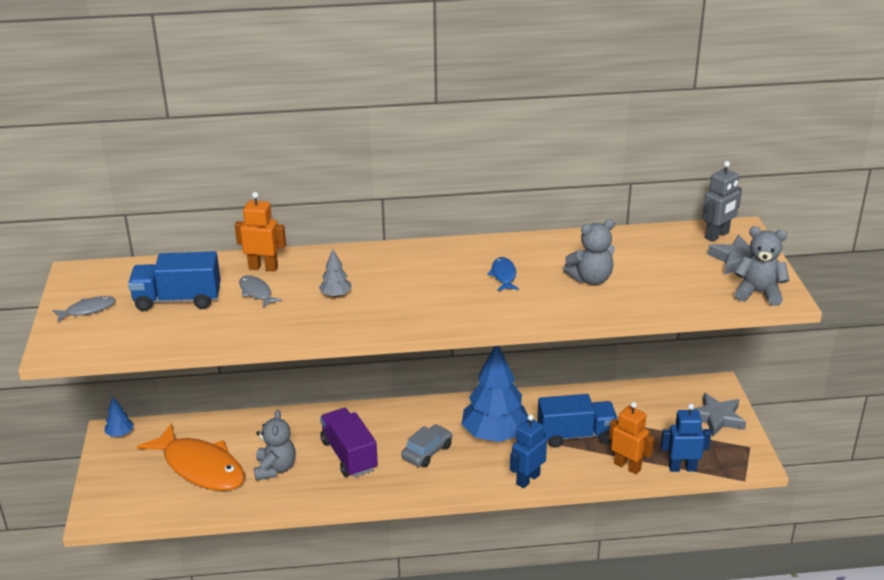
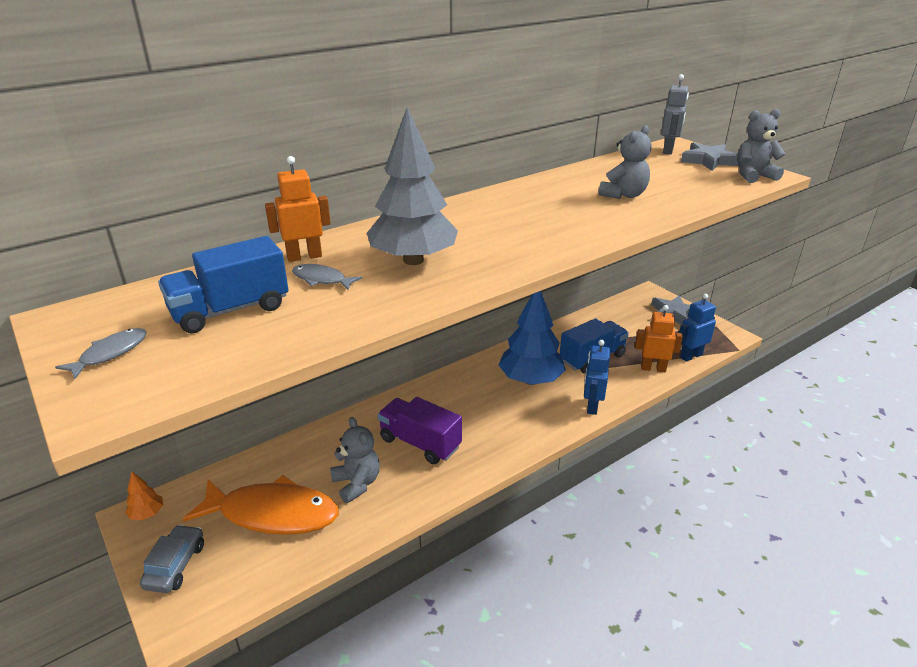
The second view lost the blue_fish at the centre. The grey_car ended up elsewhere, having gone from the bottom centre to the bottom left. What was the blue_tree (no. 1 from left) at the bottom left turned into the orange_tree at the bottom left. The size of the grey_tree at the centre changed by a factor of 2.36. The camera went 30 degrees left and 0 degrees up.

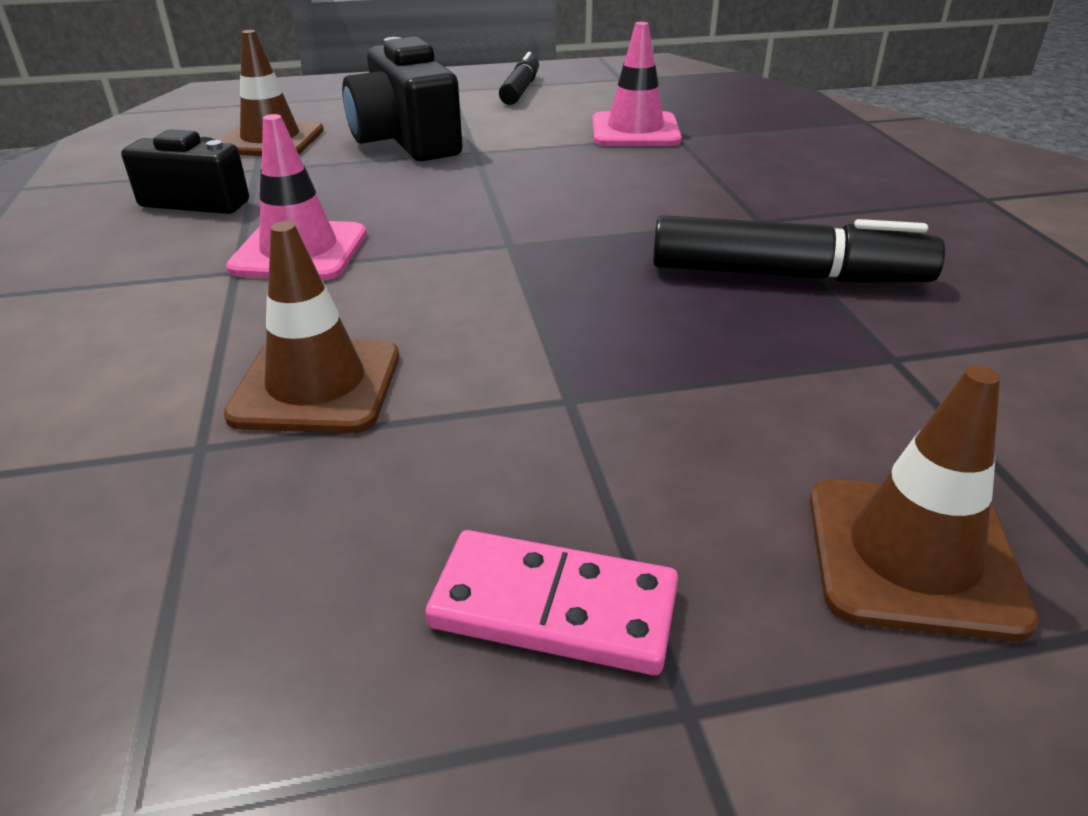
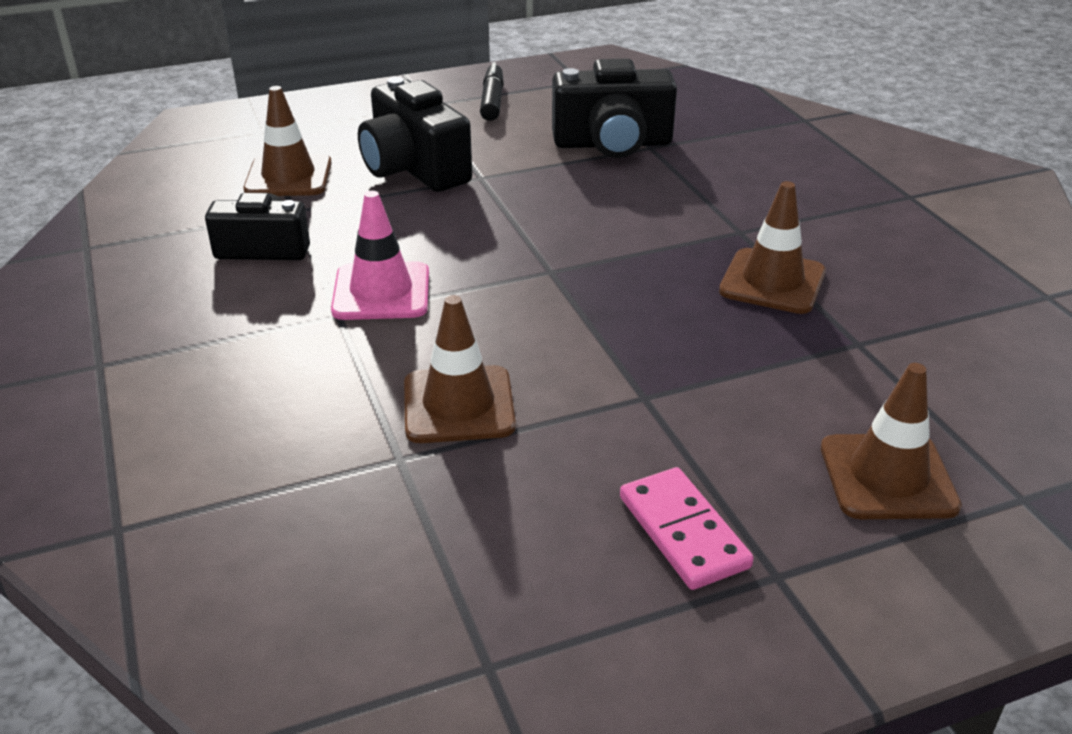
Where the pink_traffic_cone (no. 2 from left) stood at the top centre, the black_camera (no. 3 from left) came to stand at the top centre. Where the black_marker (no. 2 from left) stood at the top right, the brown_traffic_cone (no. 3 from left) came to stand at the middle right. The pink_domino at the bottom centre ended up facing another way, 60 degrees clockwise from before. The camera went 10 degrees left and 0 degrees up.

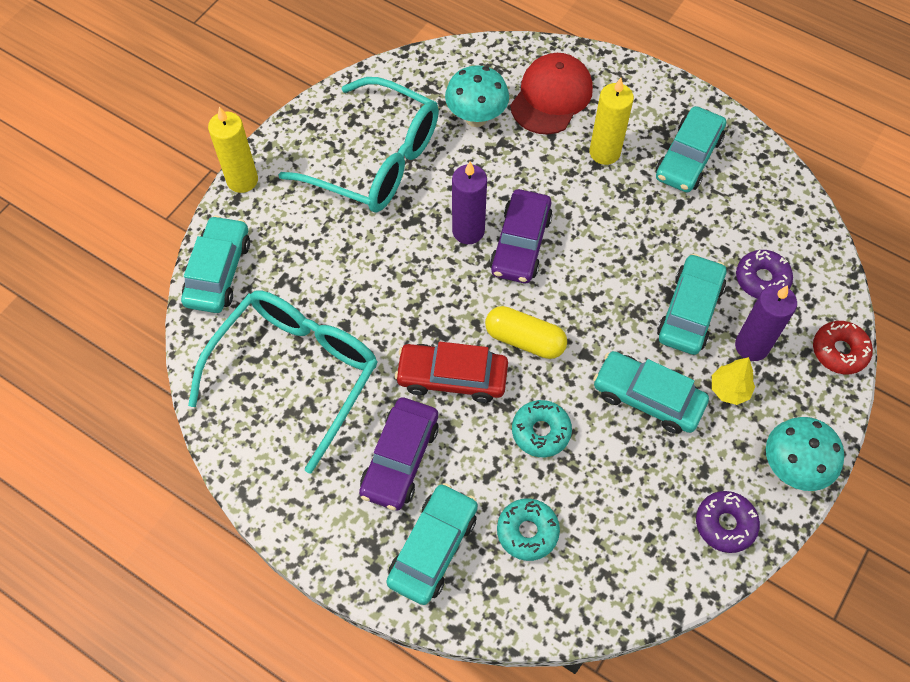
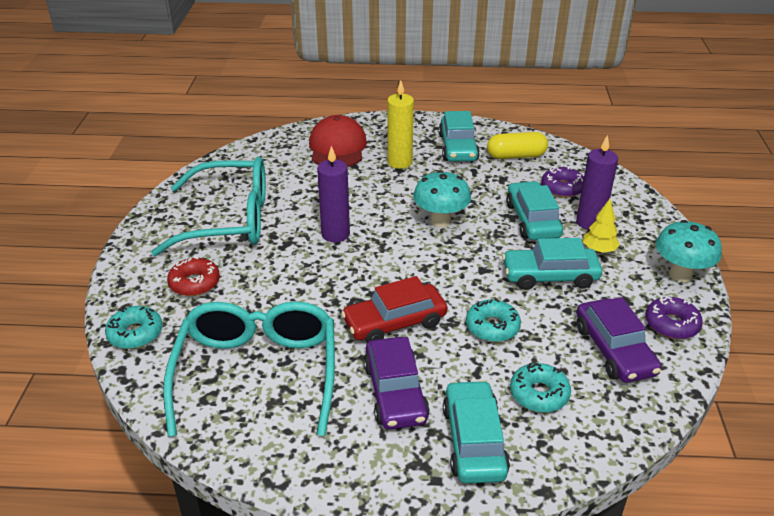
The second view lost the yellow_candle (no. 1 from left) at the top left. The turquoise_mushroom (no. 1 from left) ended up elsewhere, having gone from the top centre to the centre. The yellow_capsule ended up elsewhere, having gone from the centre to the top right. The purple_car (no. 2 from left) ended up elsewhere, having gone from the centre to the middle right. The red_donut ended up elsewhere, having gone from the middle right to the middle left. Where the turquoise_car (no. 1 from left) stood at the middle left, the turquoise_donut (no. 1 from left) came to stand at the middle left. The camera went 30 degrees left and 25 degrees down.

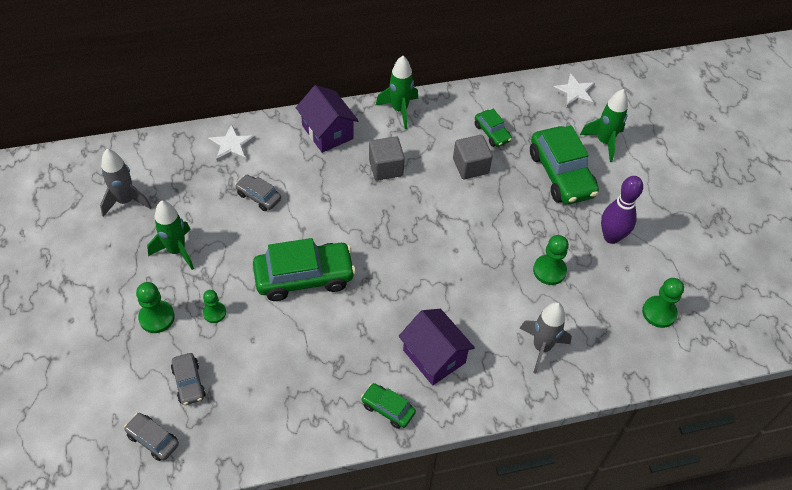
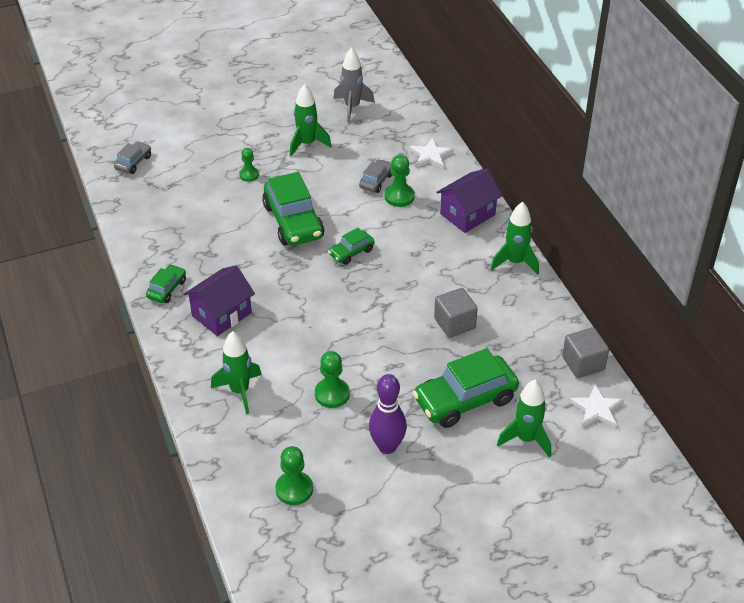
The second view lost the grey_car (no. 2 from left) at the bottom left. The green_pawn (no. 1 from left in the first image) ended up elsewhere, having gone from the middle left to the top centre. The grey_cube (no. 1 from left in the first image) ended up elsewhere, having gone from the top centre to the middle right. The green_car (no. 3 from left) ended up elsewhere, having gone from the top centre to the centre. What was the grey_rocket (no. 2 from left) at the bottom right turned into the green_rocket (no. 1 from left) at the middle left. The camera went 85 degrees right and 10 degrees down.

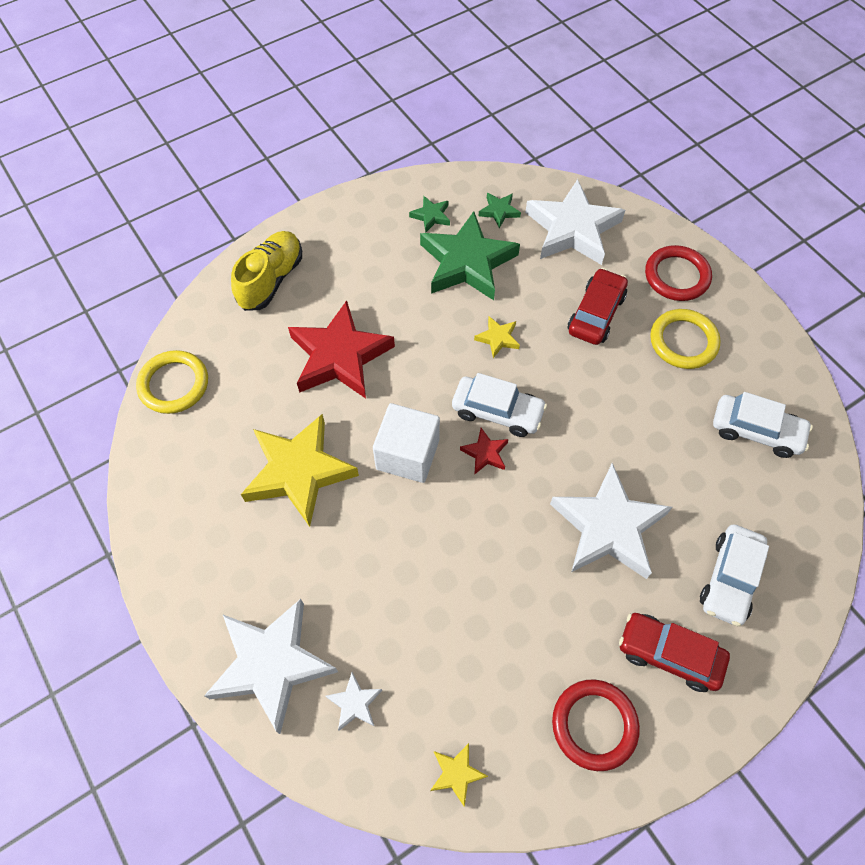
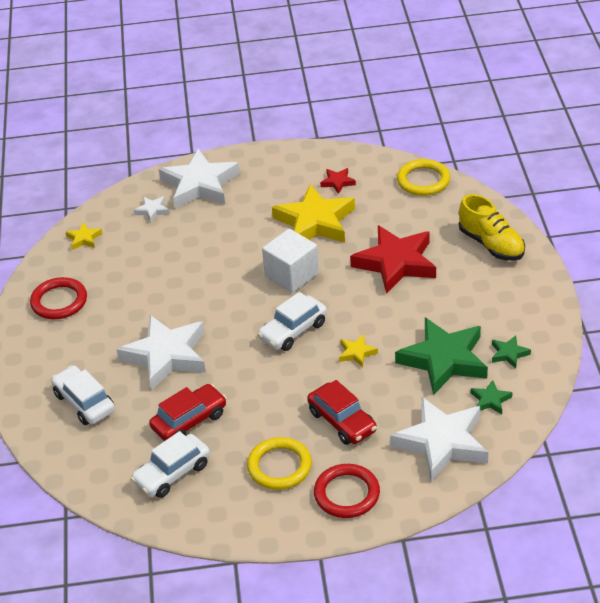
The red_star (no. 2 from left in the first image) ended up elsewhere, having gone from the centre to the top centre. The red_car (no. 2 from left in the first image) ended up elsewhere, having gone from the bottom right to the bottom left. The camera went 120 degrees right and 20 degrees down.

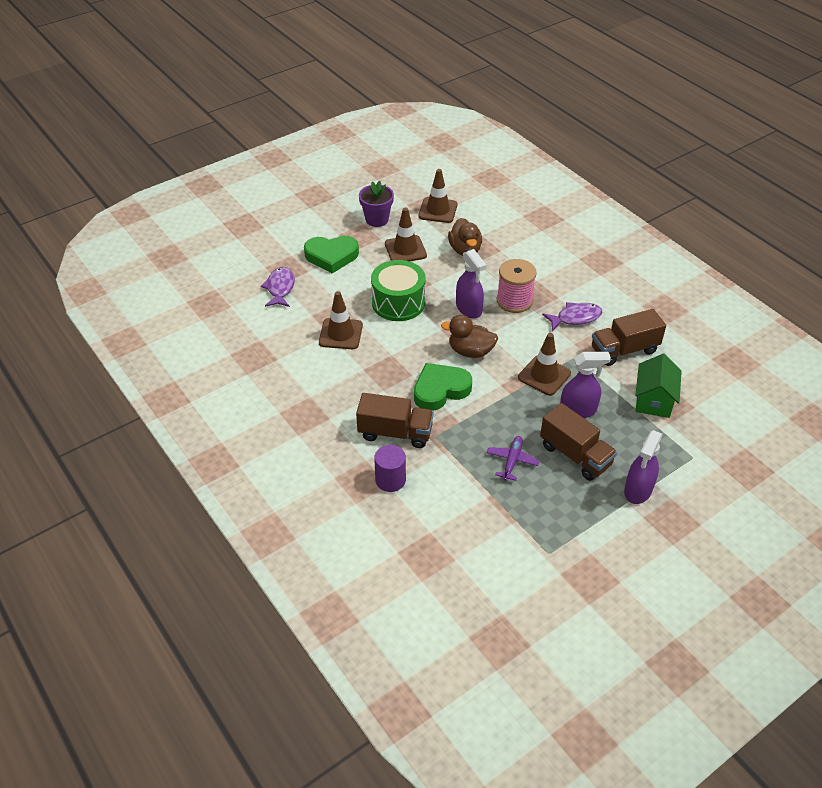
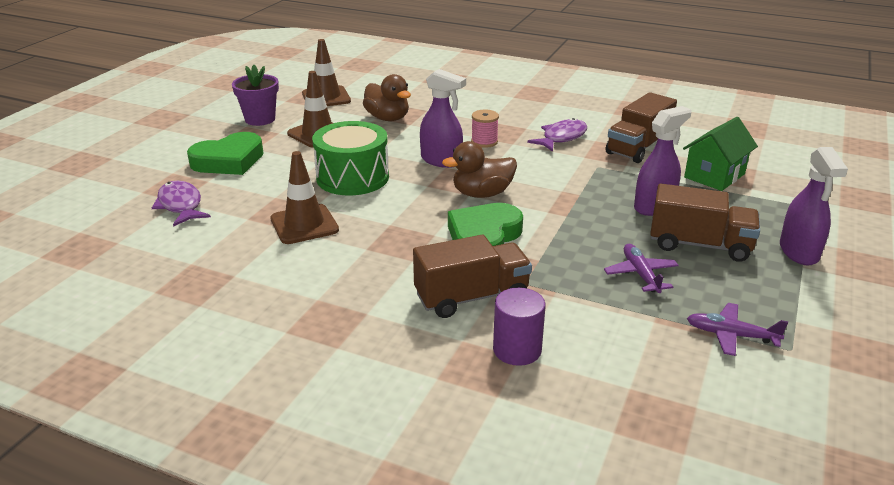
The second view lost the brown_traffic_cone (no. 4 from left) at the centre. The second view gained the purple_plane (no. 2 from left) at the bottom right. The green_house at the middle right ended up facing another way, 60 degrees clockwise from before. The size of the pink_spool at the centre changed by a factor of 0.59. The camera went 30 degrees left and 15 degrees down.

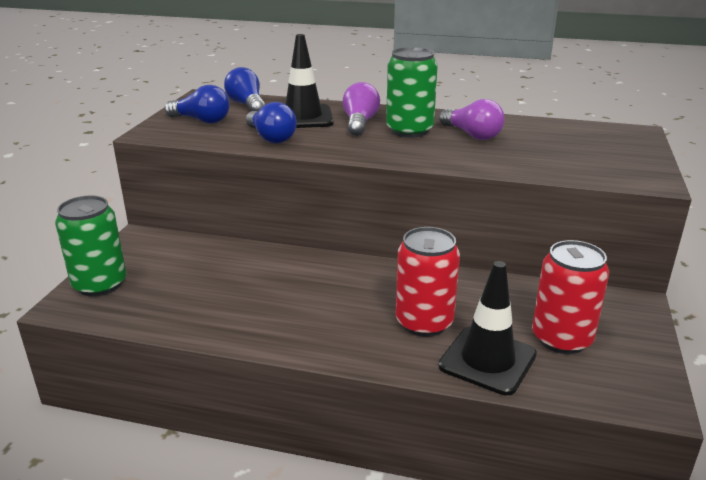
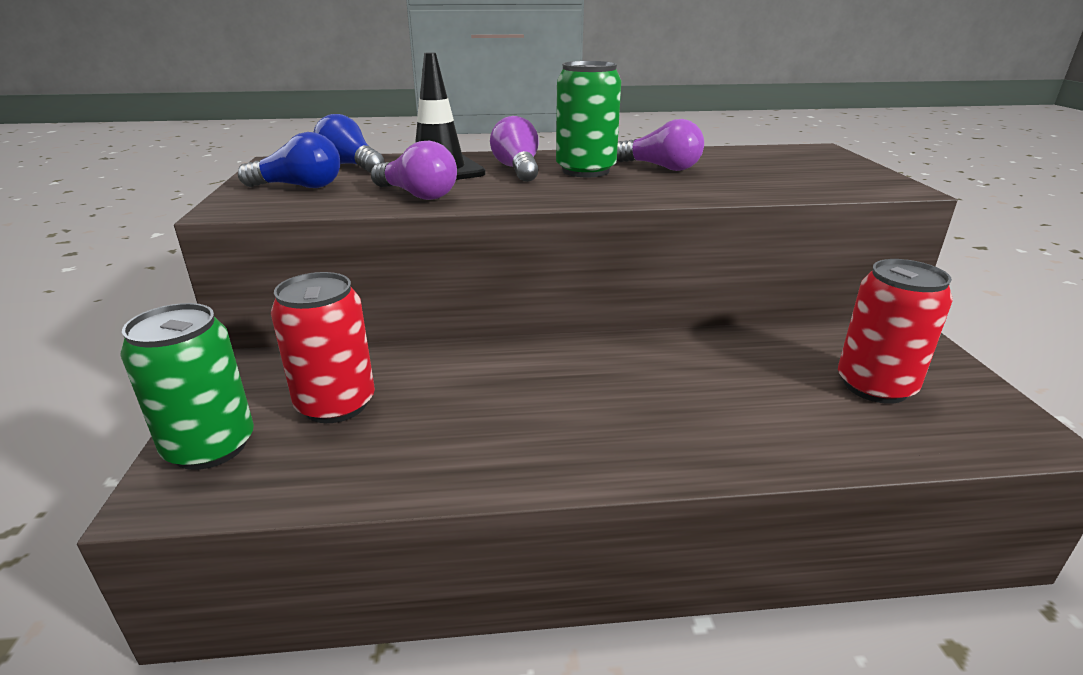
The second view lost the black_traffic_cone (no. 2 from left) at the bottom right. The red_can (no. 1 from left) ended up elsewhere, having gone from the centre to the middle left. What was the blue_light_bulb (no. 3 from left) at the top centre turned into the purple_light_bulb (no. 1 from left) at the top centre. The camera went 20 degrees left and 0 degrees up.

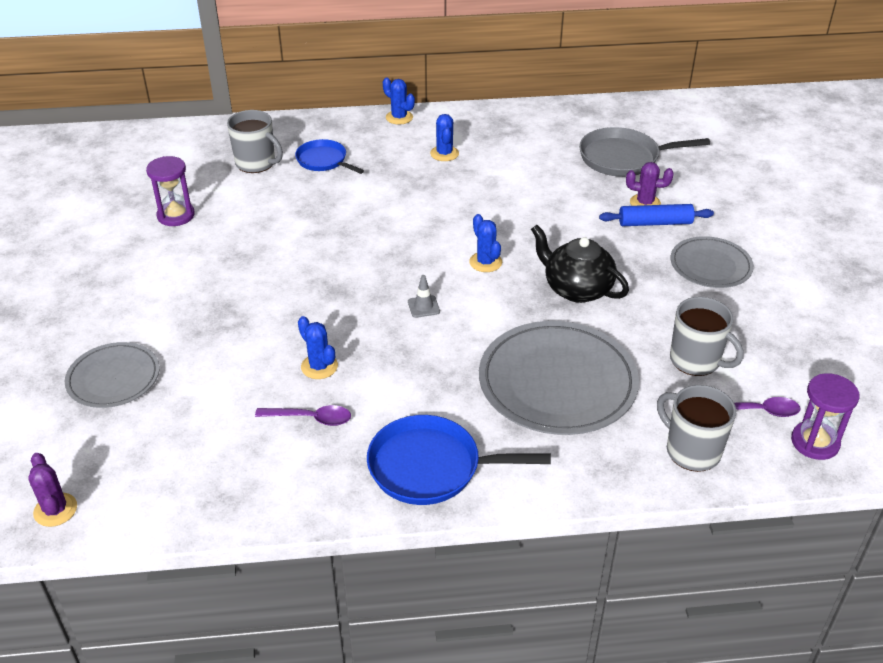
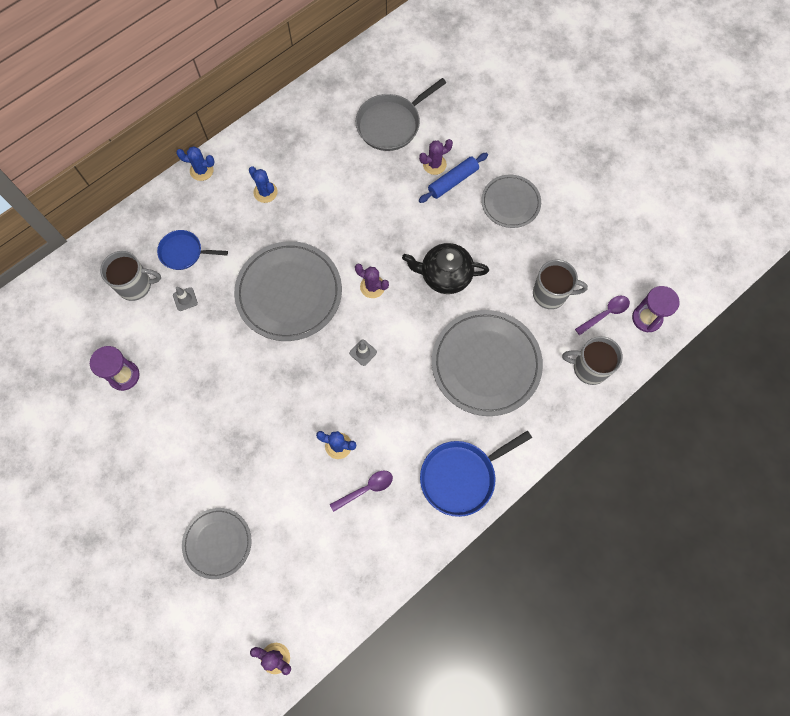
The second view gained the grey_traffic_cone (no. 1 from left) at the middle left. The second view gained the grey_plate (no. 2 from left) at the centre. What was the blue_cactus (no. 4 from left) at the centre turned into the purple_cactus (no. 2 from left) at the centre. The camera went 35 degrees left and 30 degrees up.

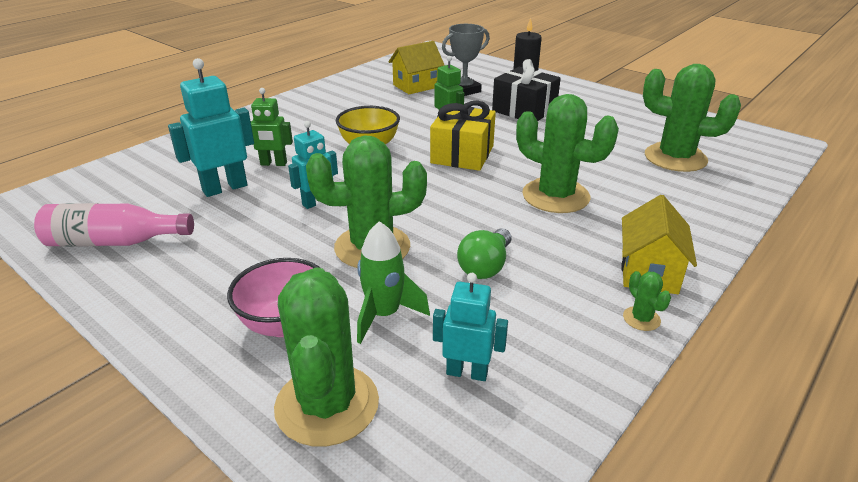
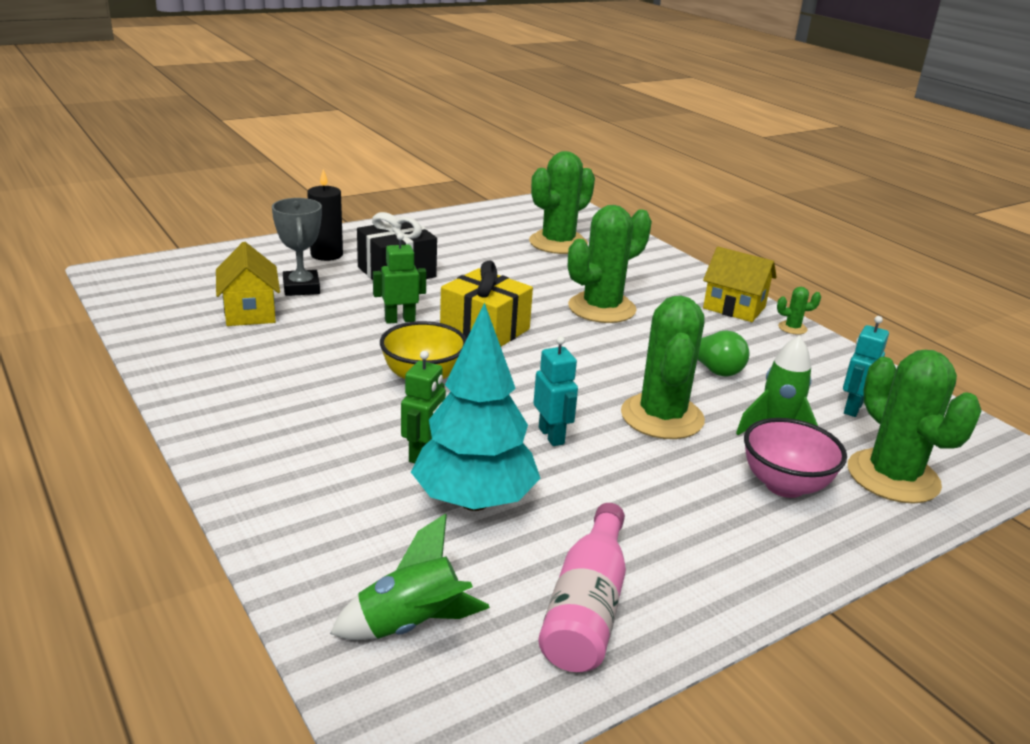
The second view gained the green_rocket (no. 1 from left) at the bottom centre. Where the turquoise_robot (no. 1 from left) stood at the top left, the turquoise_tree came to stand at the centre. The green_cactus (no. 1 from left in the first image) at the bottom centre ended up facing another way, 60 degrees clockwise from before. The camera went 75 degrees left and 5 degrees down.

